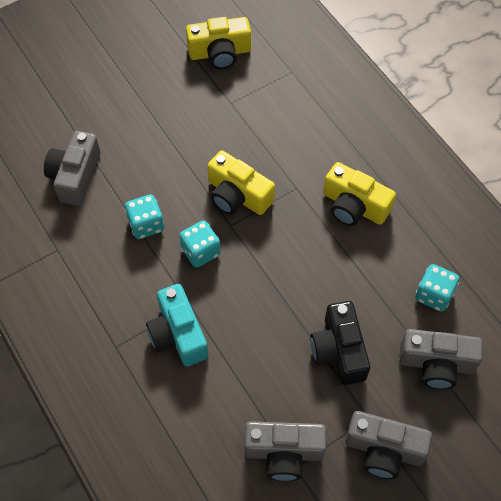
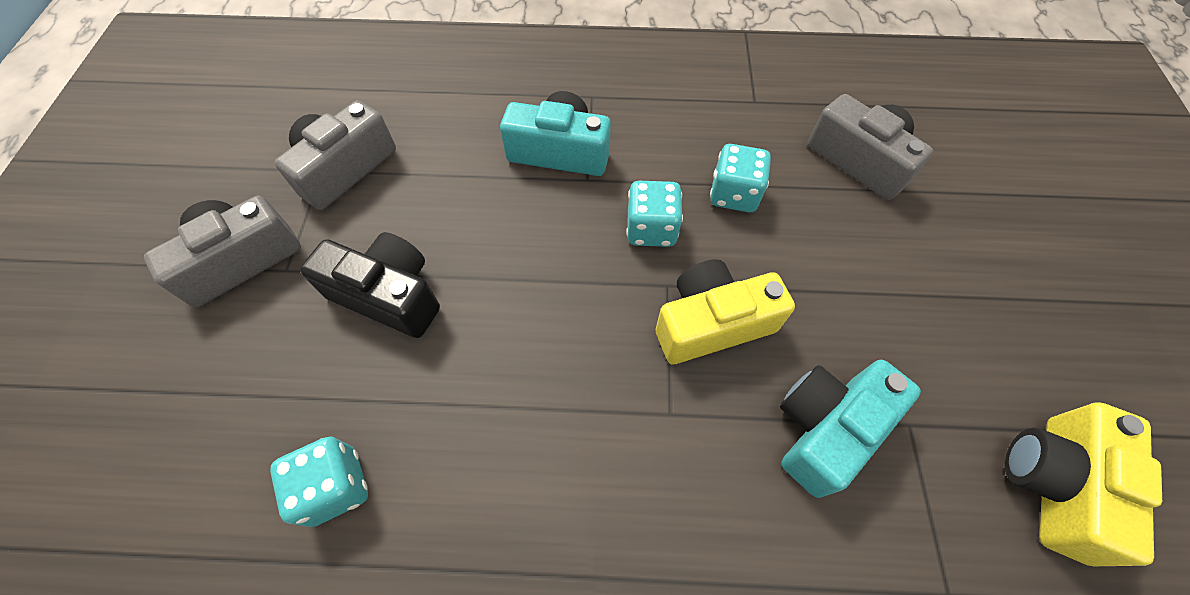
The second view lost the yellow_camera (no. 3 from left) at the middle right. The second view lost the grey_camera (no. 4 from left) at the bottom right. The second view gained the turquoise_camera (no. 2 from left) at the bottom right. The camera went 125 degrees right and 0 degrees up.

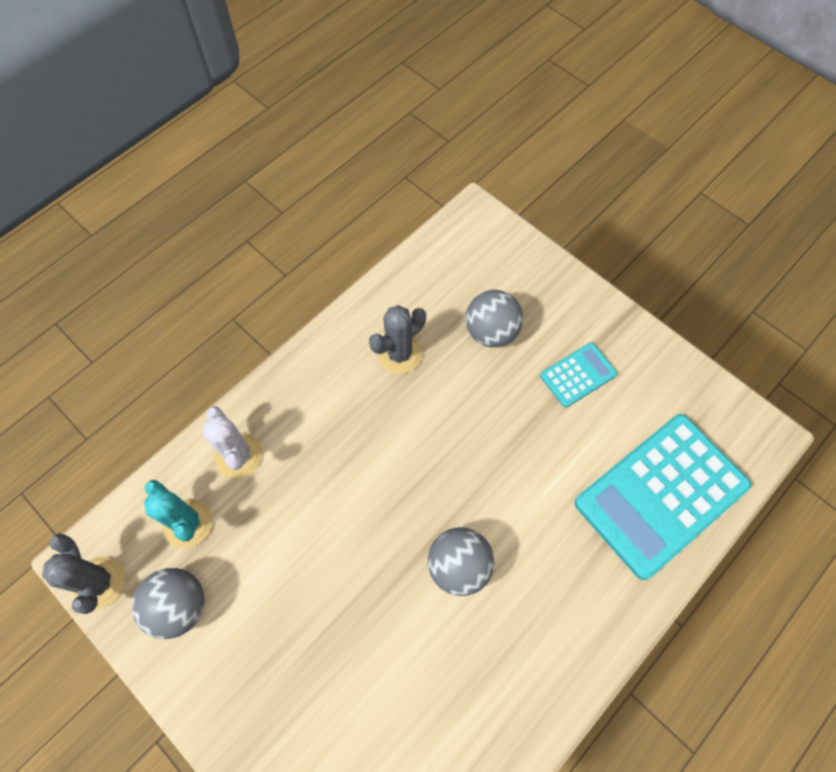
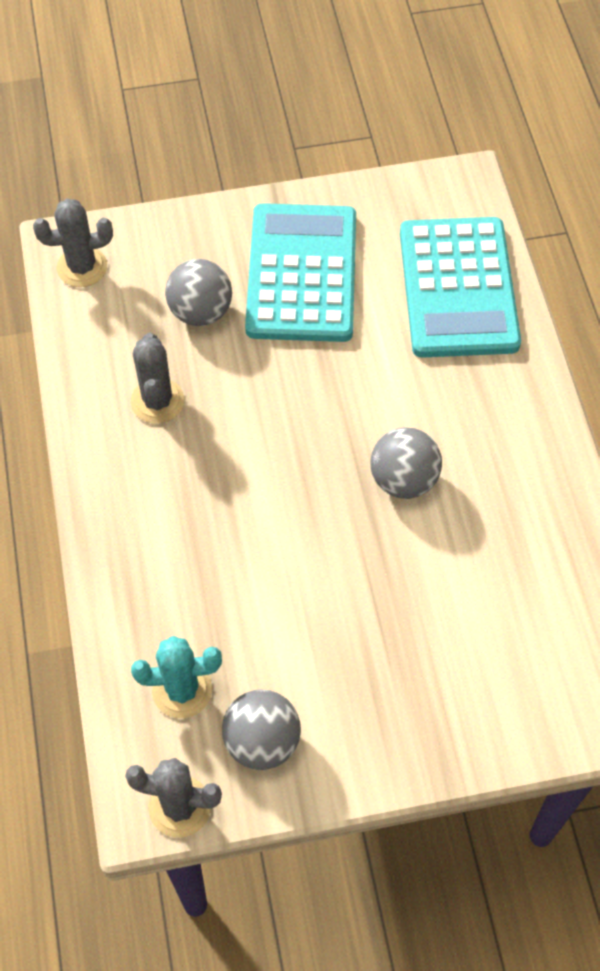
The second view lost the white_cactus at the middle left. The second view gained the grey_cactus (no. 1 from left) at the top left. The size of the turquoise_calculator (no. 1 from left) at the middle right changed by a factor of 2.14. The camera went 55 degrees left and 5 degrees down.

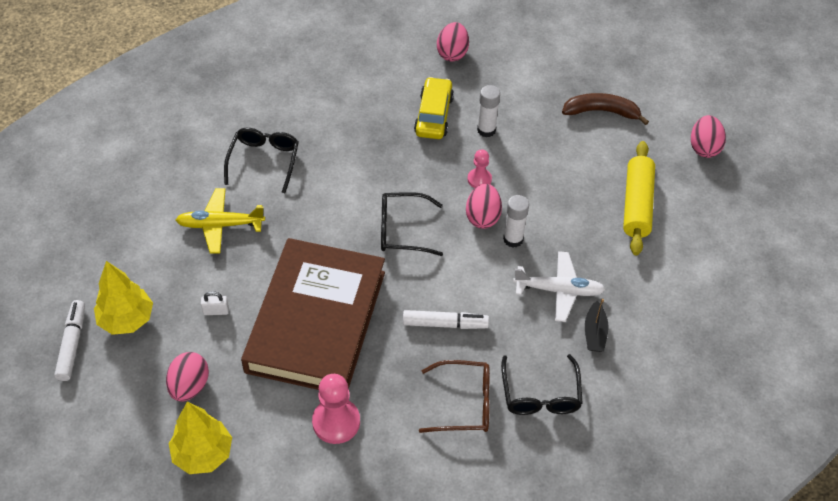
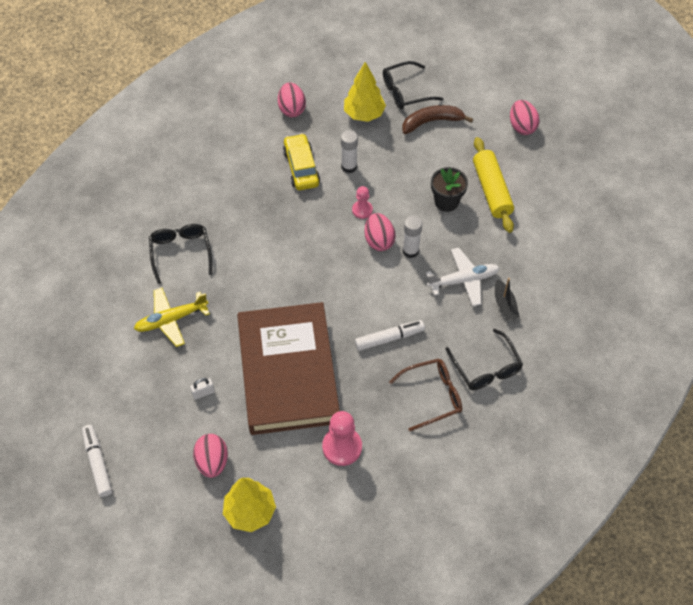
The second view gained the black_flower_pot at the top centre. The yellow_tree (no. 1 from left in the first image) ended up elsewhere, having gone from the middle left to the top centre. The black_glasses (no. 2 from left) ended up elsewhere, having gone from the centre to the top centre. The camera went 20 degrees left and 5 degrees up.

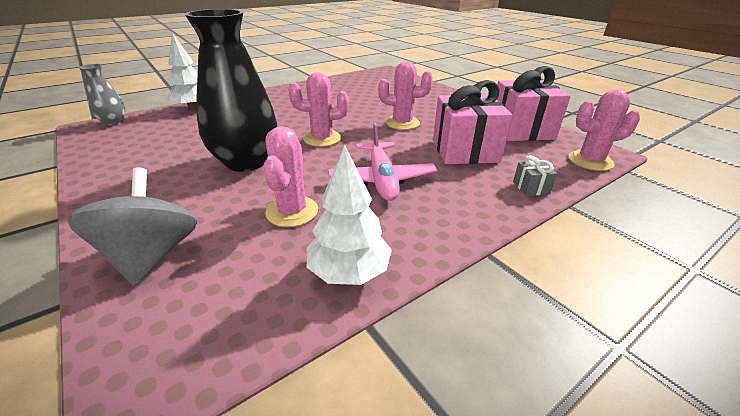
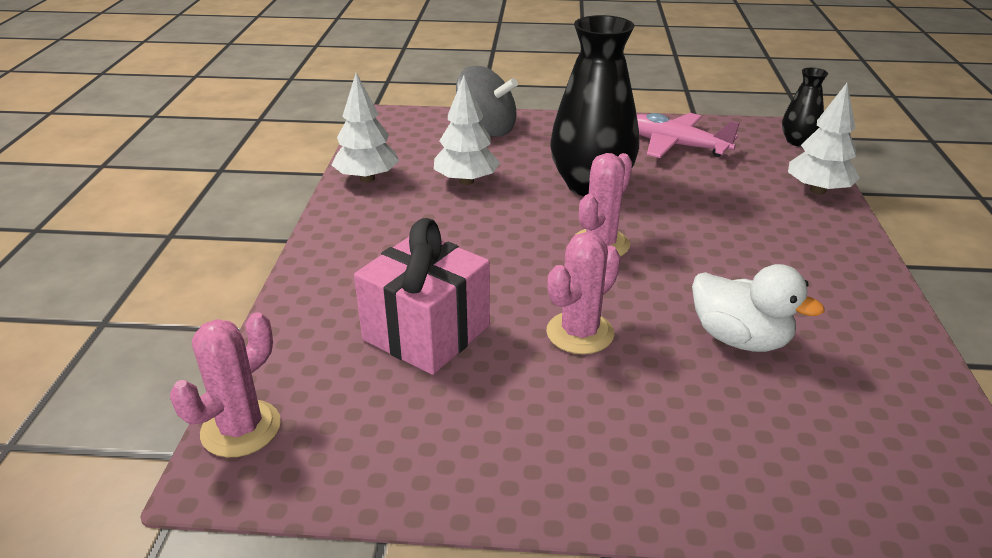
The second view lost the pink_gift (no. 2 from left) at the top right. The second view lost the grey_gift at the middle right. The second view gained the white_duck at the middle right. The pink_plane ended up elsewhere, having gone from the centre to the top right. Where the pink_cactus (no. 1 from left) stood at the centre, the white_tree (no. 2 from left) came to stand at the top centre. What was the grey_vase at the top left turned into the black_vase (no. 2 from left) at the top right. The camera went 130 degrees right and 0 degrees up.

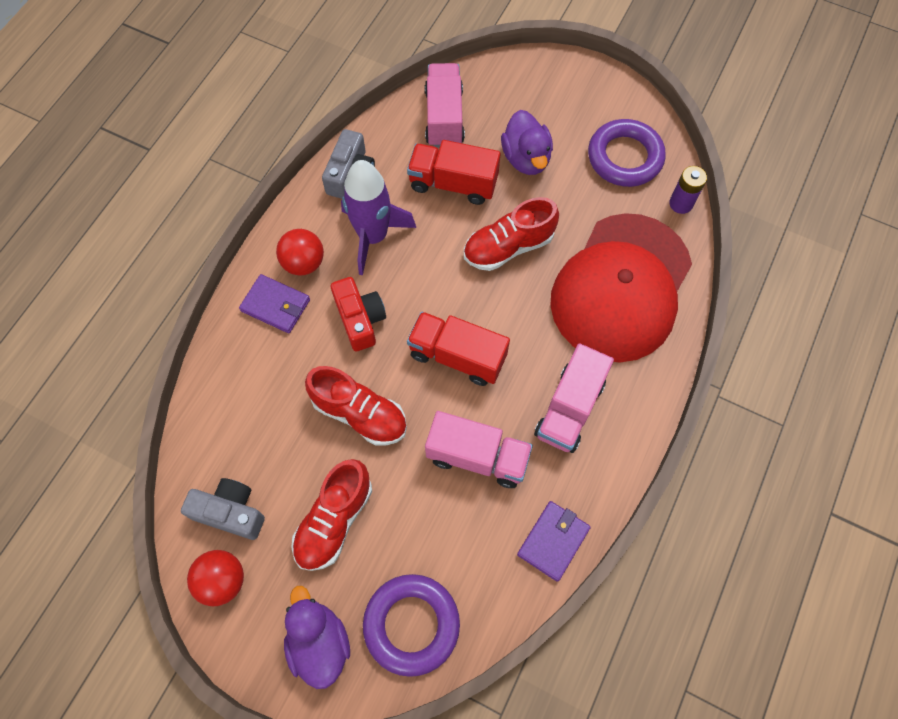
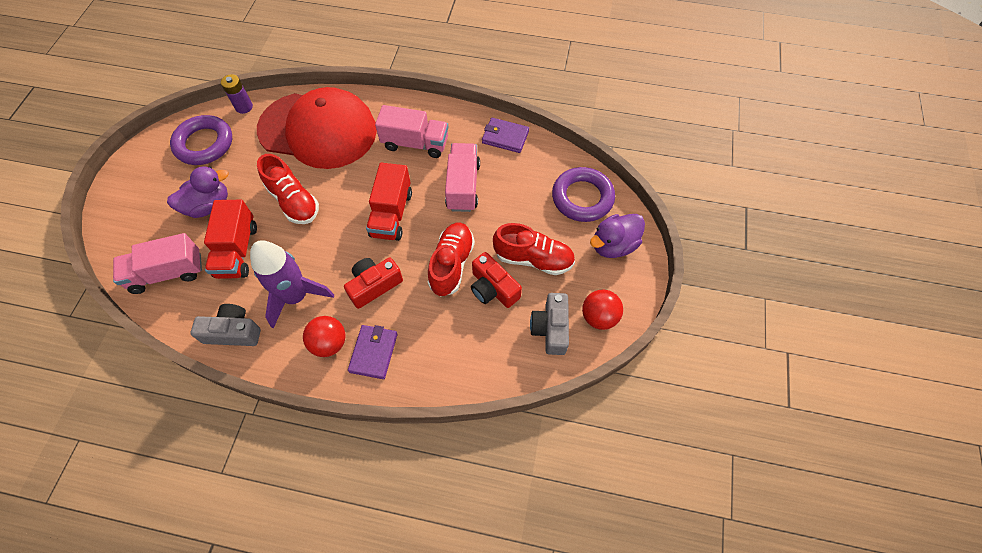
The second view gained the red_camera (no. 2 from left) at the centre. The camera went 105 degrees left and 5 degrees down.

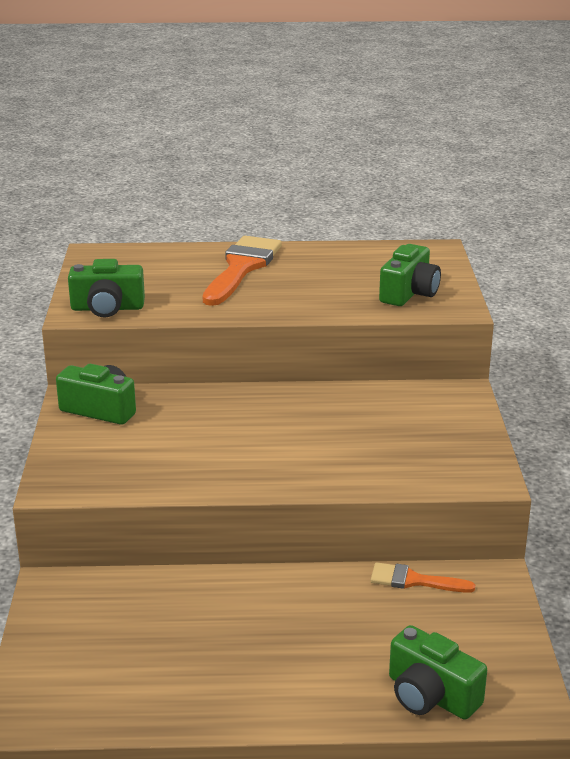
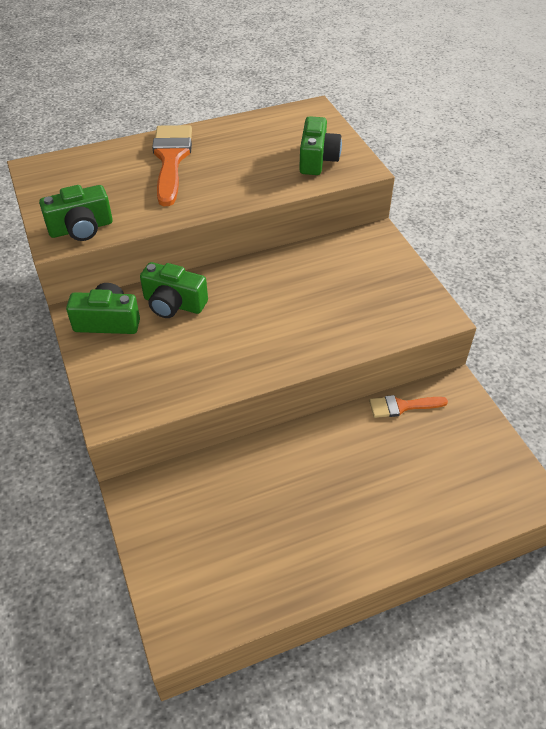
The green_camera (no. 4 from left in the first image) ended up elsewhere, having gone from the bottom right to the middle left. The camera went 20 degrees left and 20 degrees up.

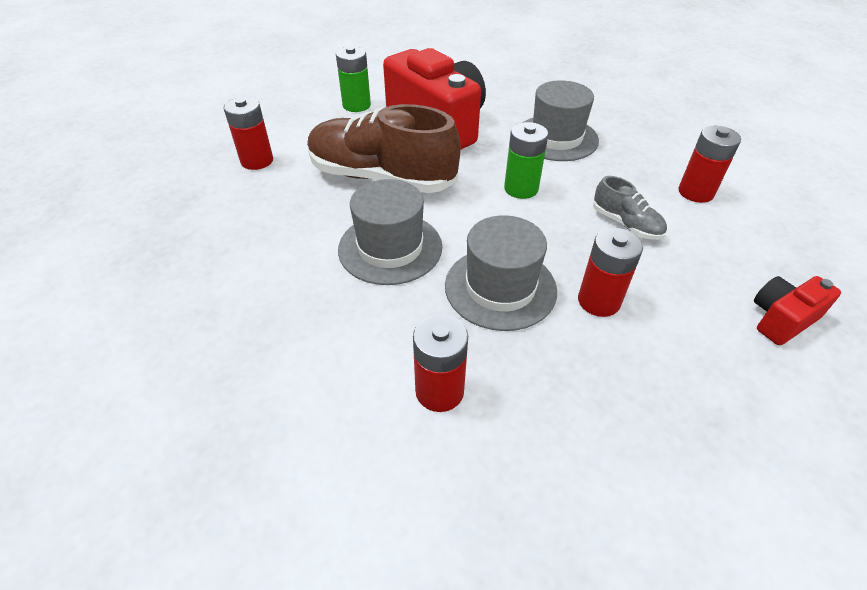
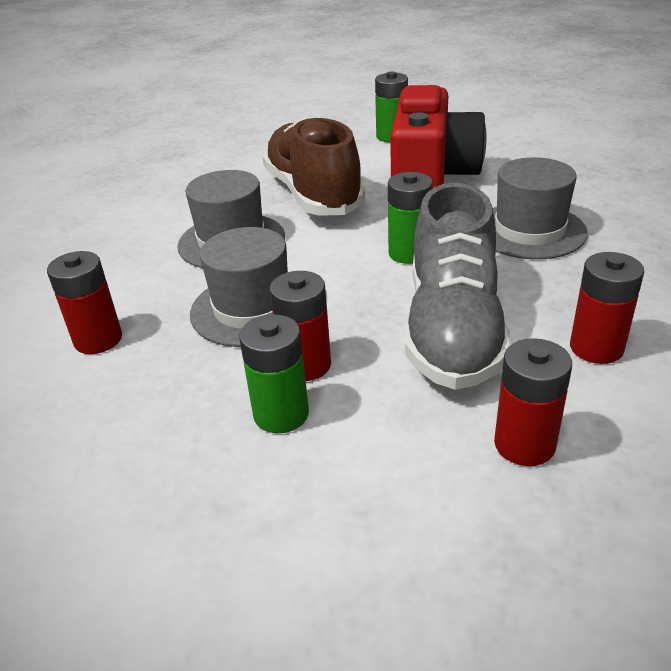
The second view lost the red_camera (no. 2 from left) at the middle right. The second view gained the green_battery (no. 1 from left) at the centre. The red_battery (no. 1 from left in the first image) ended up elsewhere, having gone from the top left to the middle right. The size of the grey_shoe at the middle right changed by a factor of 2.17. The camera went 50 degrees right and 10 degrees down.

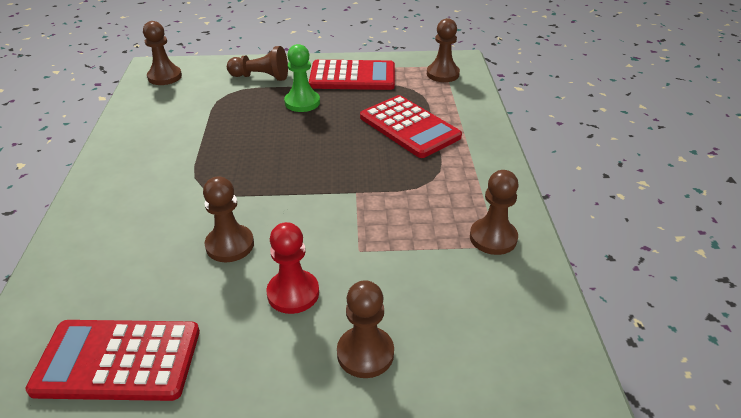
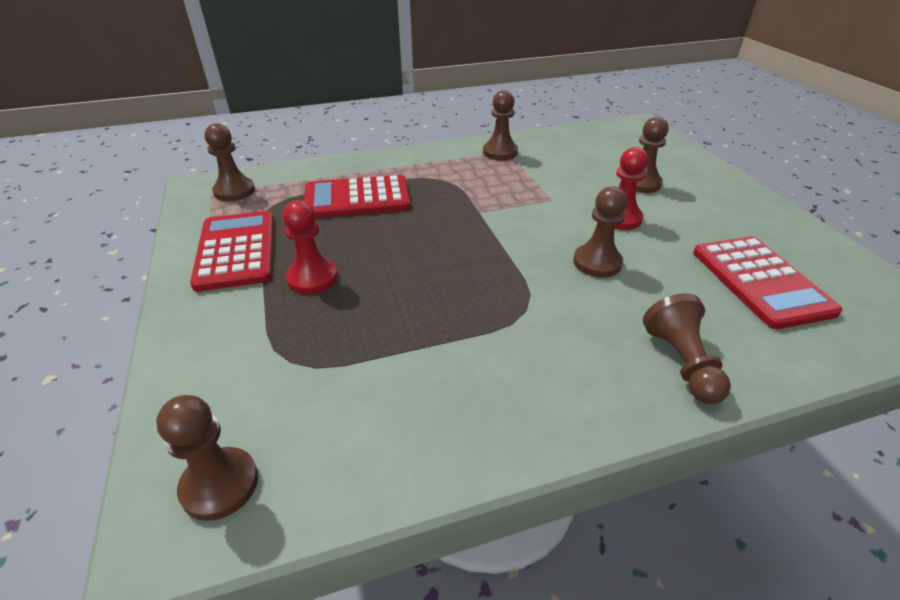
The brown_pawn (no. 3 from left in the first image) ended up elsewhere, having gone from the top centre to the middle right. What was the green_pawn at the top centre turned into the red_pawn (no. 1 from left) at the centre. The red_calculator (no. 3 from left in the first image) at the top centre ended up facing another way, 135 degrees counterclockwise from before. The camera went 105 degrees left and 0 degrees up.

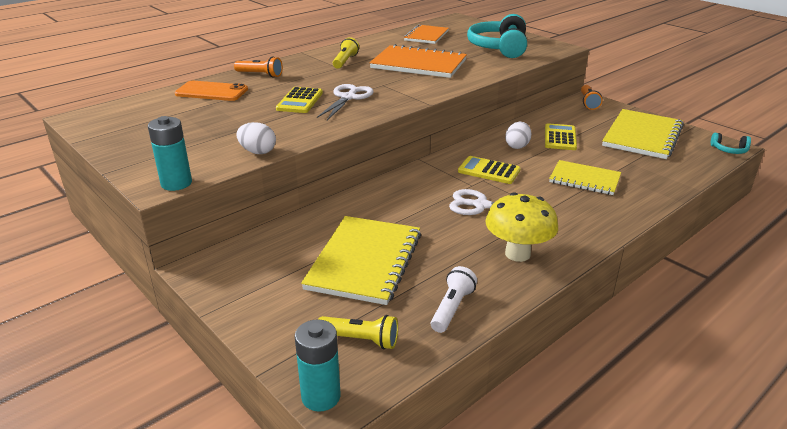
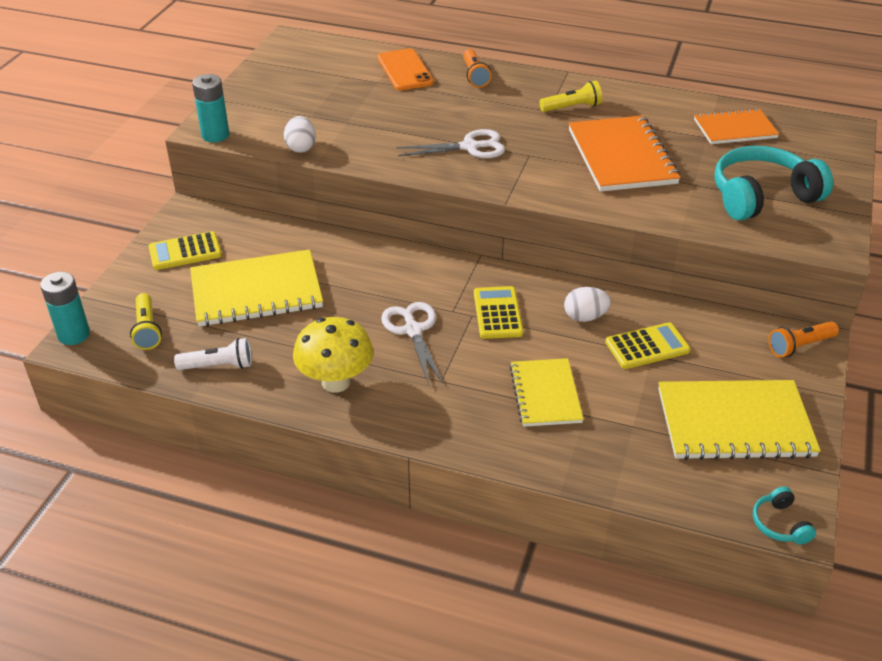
The yellow_calculator (no. 1 from left) ended up elsewhere, having gone from the top centre to the middle left. The camera went 60 degrees right and 10 degrees up.

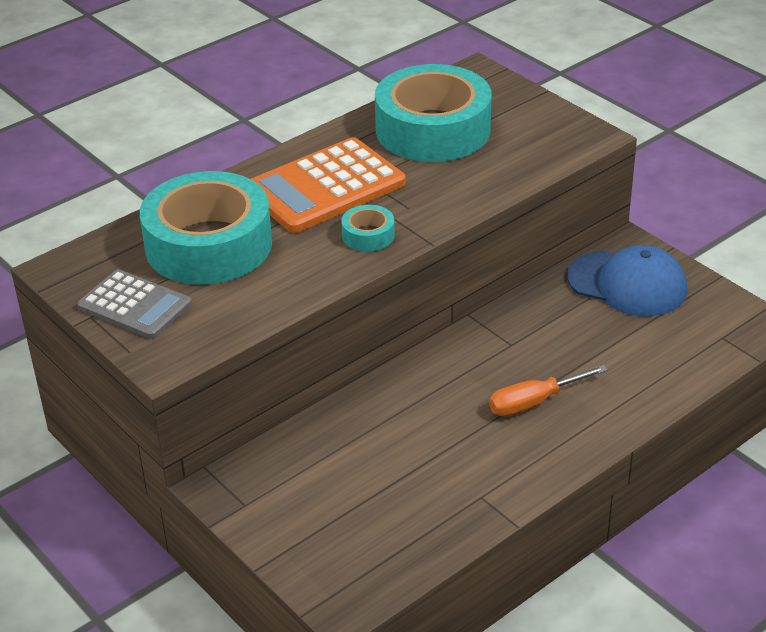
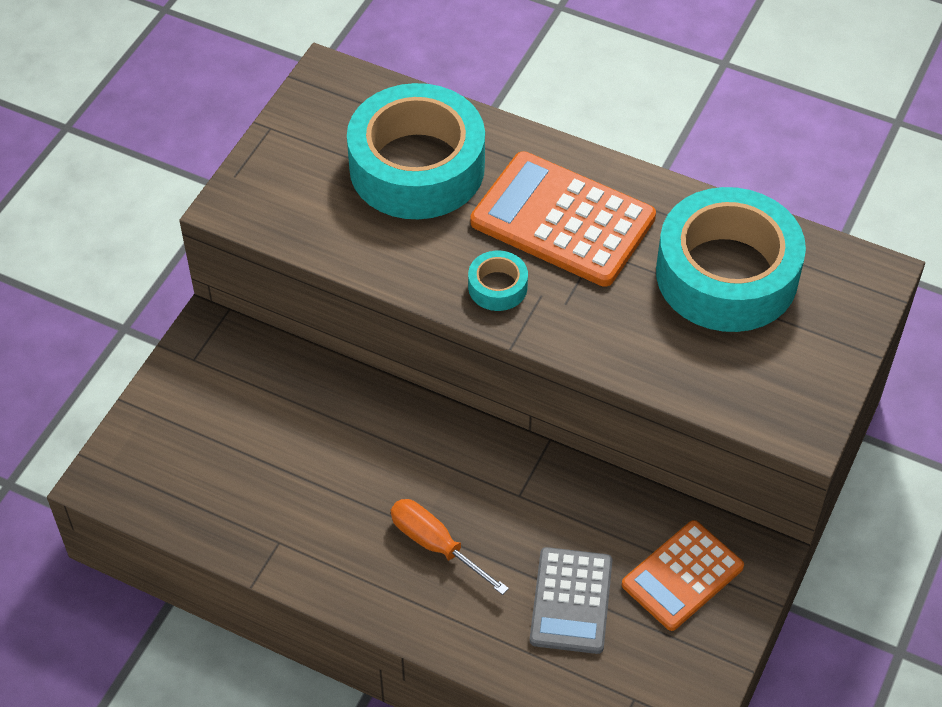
The grey_calculator ended up elsewhere, having gone from the middle left to the bottom centre. Where the blue_cap stood at the middle right, the orange_calculator (no. 2 from left) came to stand at the bottom right. The camera went 65 degrees right and 15 degrees up.

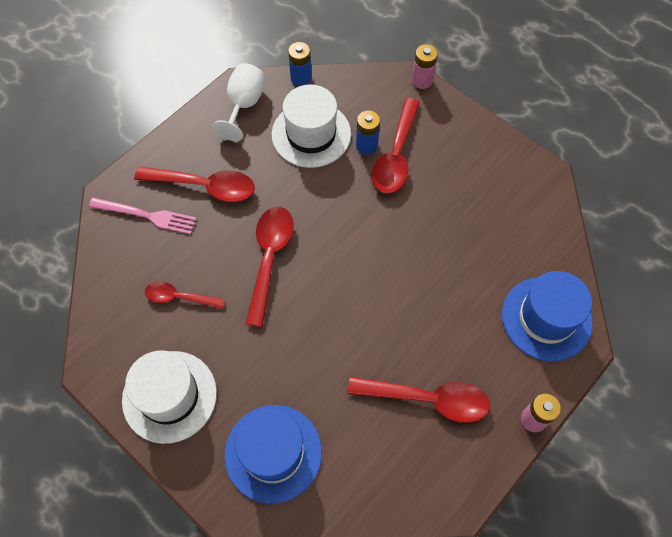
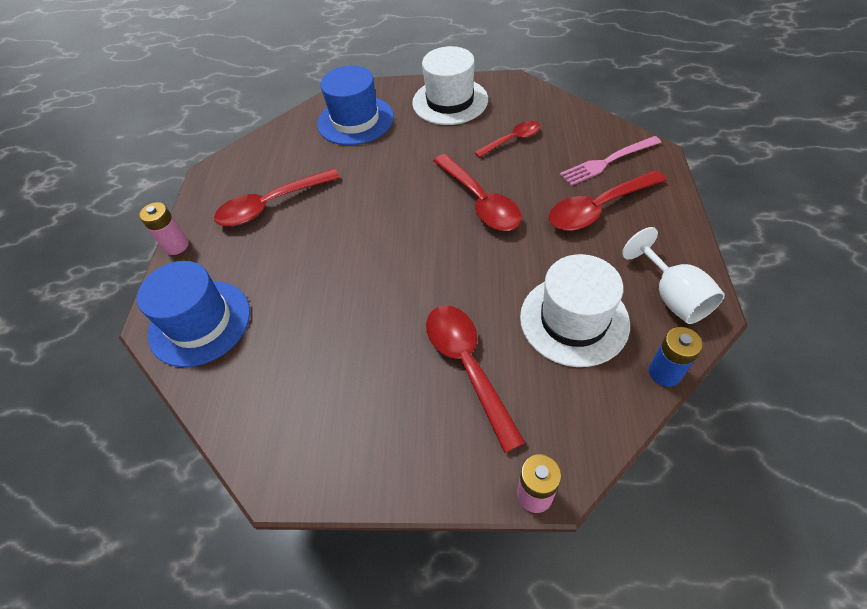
The second view lost the blue_battery (no. 2 from left) at the top centre. The camera went 145 degrees right and 10 degrees down.

